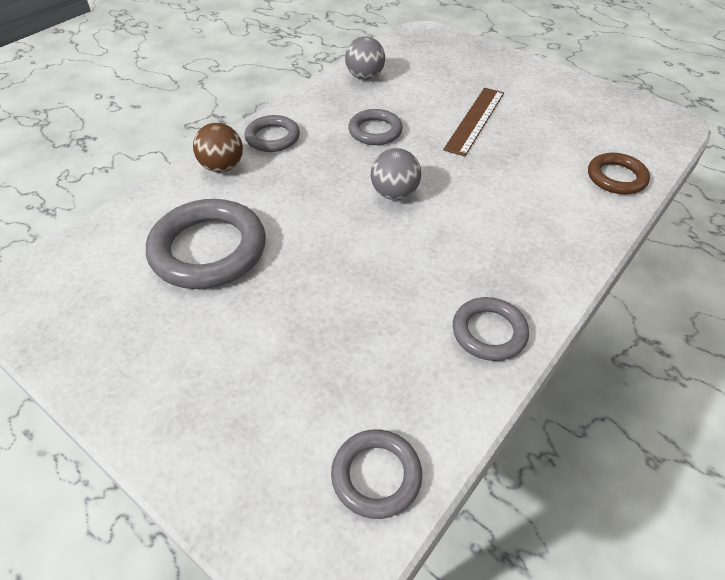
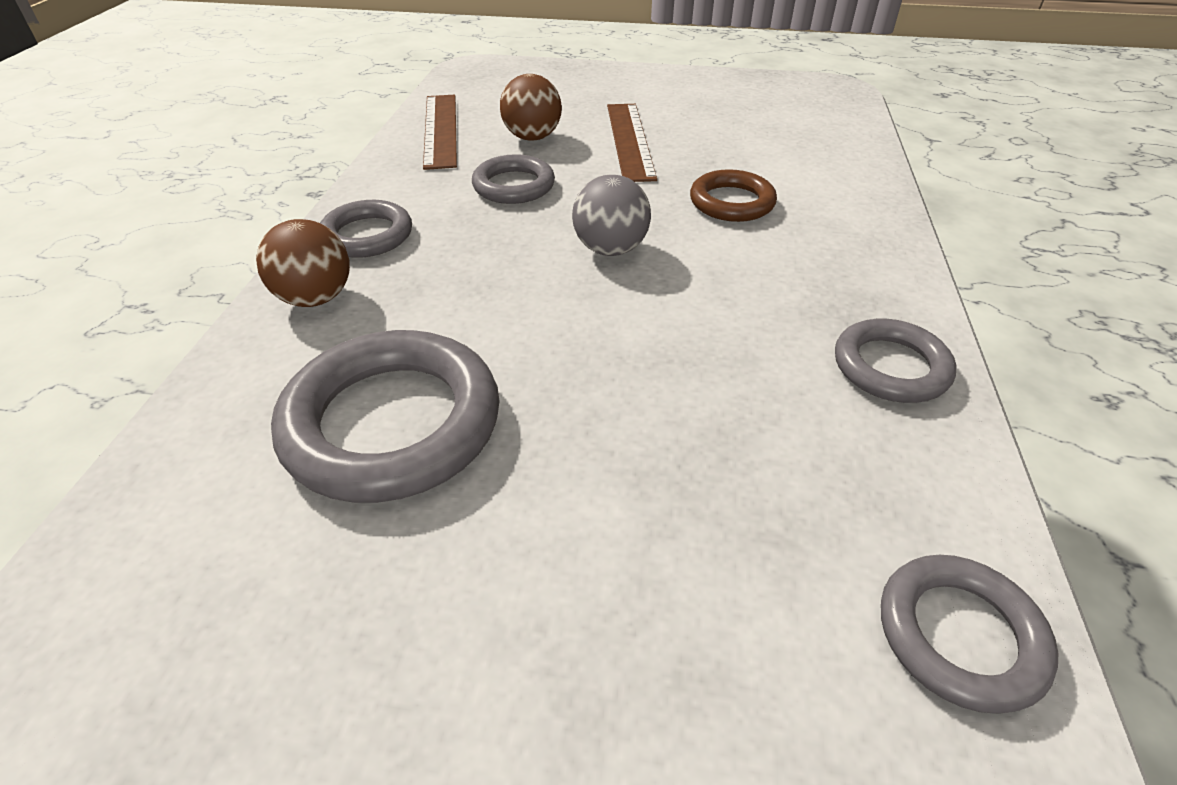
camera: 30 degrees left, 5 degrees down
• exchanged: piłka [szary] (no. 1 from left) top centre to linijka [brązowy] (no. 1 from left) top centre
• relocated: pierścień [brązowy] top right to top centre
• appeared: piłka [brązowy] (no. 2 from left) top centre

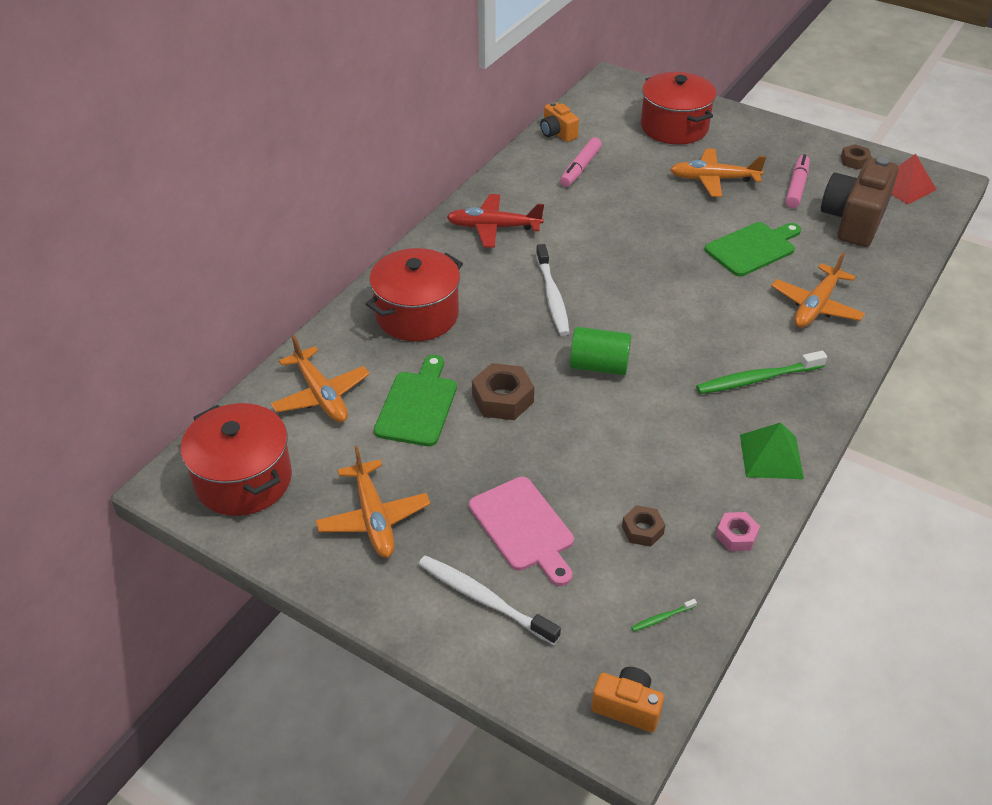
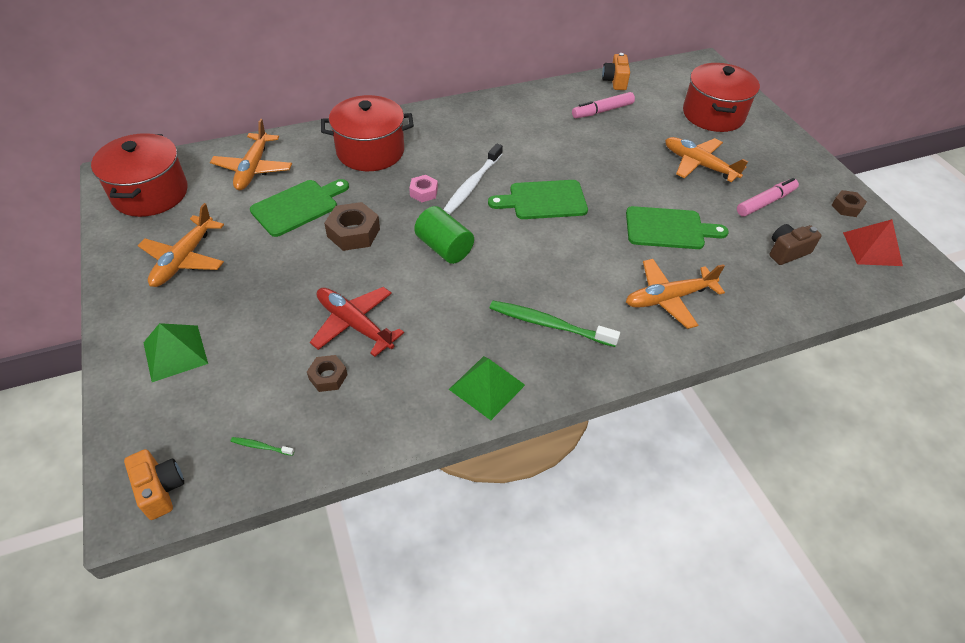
camera: 35 degrees right, 5 degrees up
• exchanged: szczoteczka do zębów [biały] (no. 1 from left) bottom centre to piramida [zielony] (no. 1 from left) middle left
• relocated: samolot [czerwony] top centre to centre
• missing: deska do krojenia [różowy] centre
• relocated: nakrętka [różowy] middle right to top centre
• size: aparat fotograficzny [brązowy] top right = middle right x0.52
• appeared: deska do krojenia [zielony] (no. 2 from left) top centre

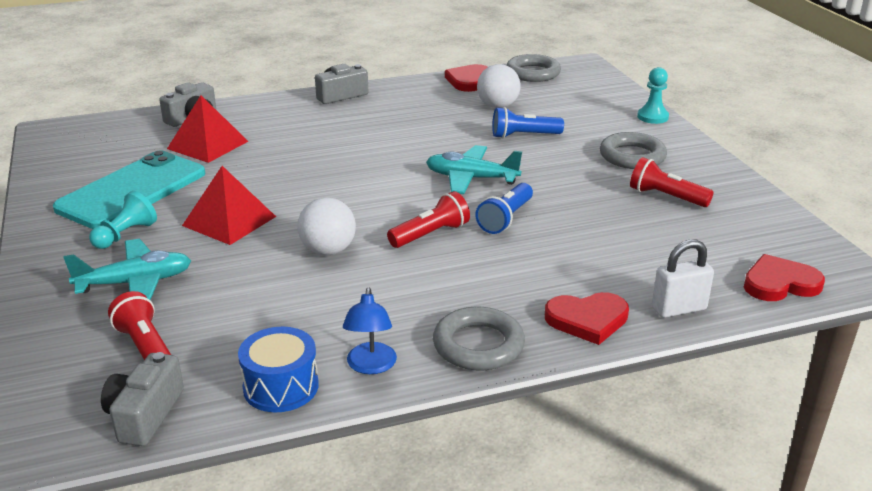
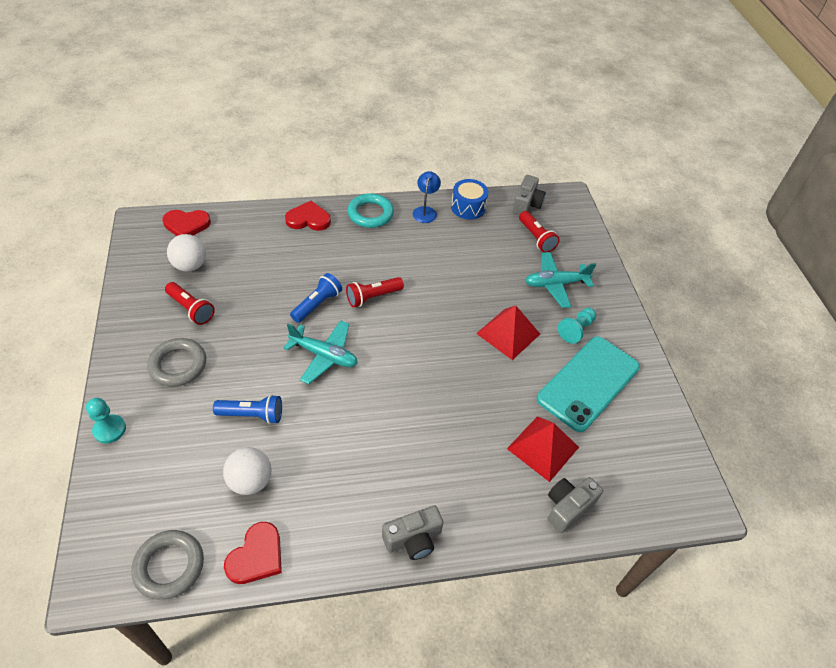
camera: 175 degrees left, 20 degrees up
• relocated: piłka [biały] (no. 1 from left) centre to middle left
• colour: pierścień [szary] (no. 1 from left) bottom centre to pierścień [turkusowy] top centre
• missing: kłódka [biały] middle right

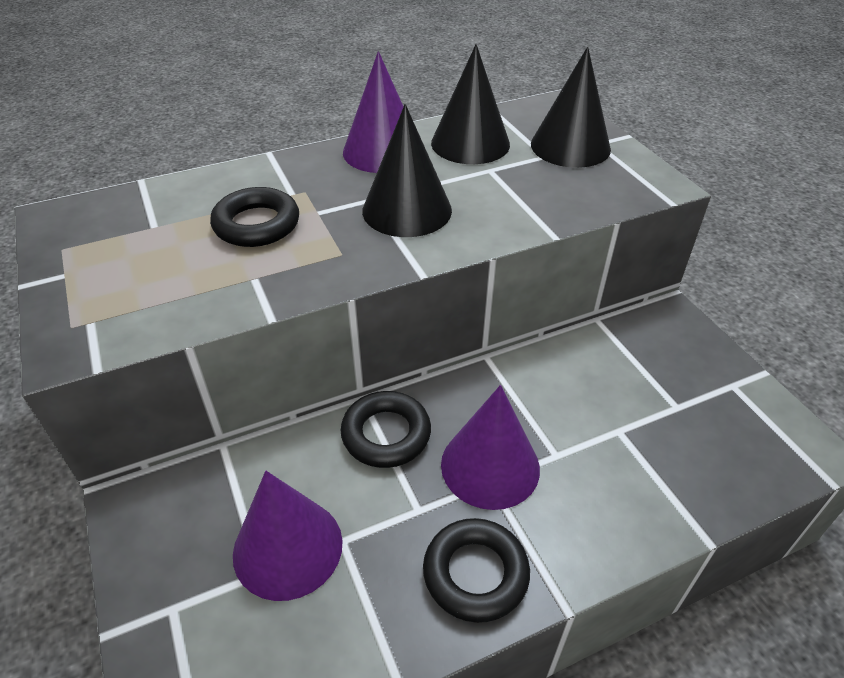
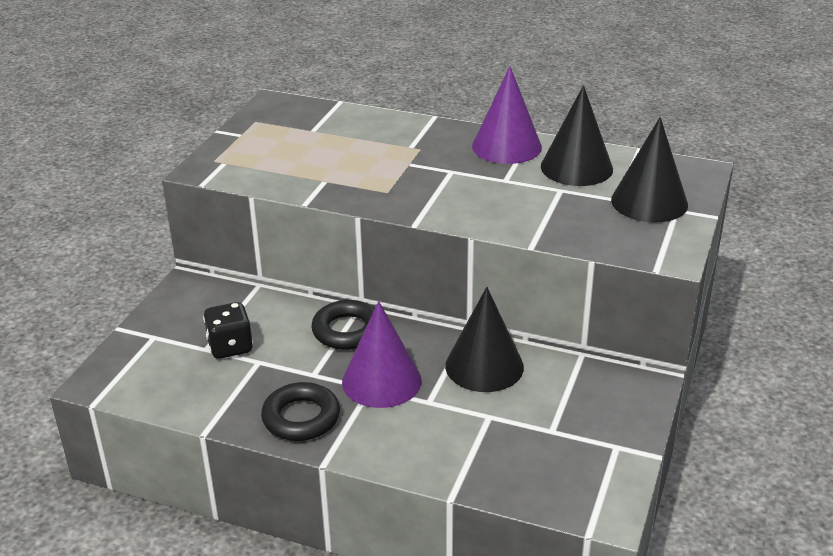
camera: 45 degrees right, 10 degrees down
• missing: pierścień [czarny] (no. 1 from left) top left
• exchanged: stożek [fioletowy] (no. 1 from left) bottom centre to kostka do gry [czarny] middle left
• relocated: stożek [czarny] (no. 1 from left) top centre to centre

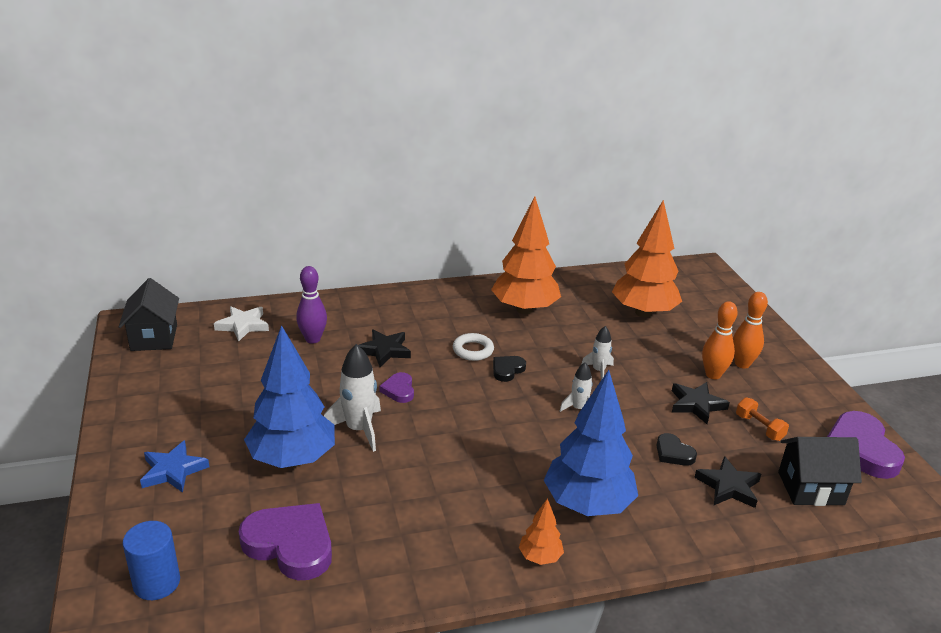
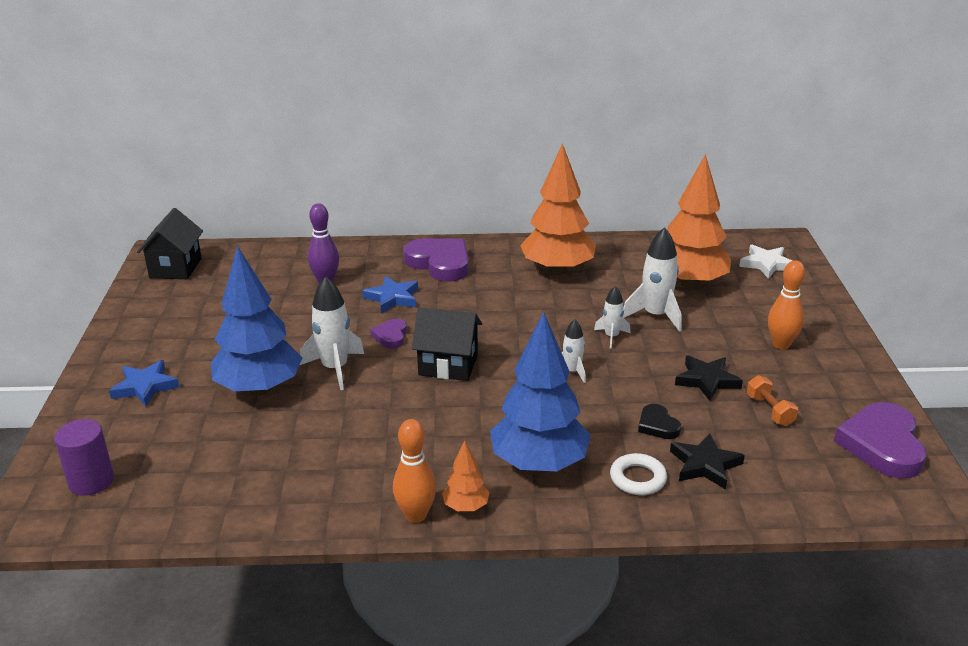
camera: 15 degrees right, 0 degrees up
• colour: walec [niebieski] bottom left to walec [fioletowy] bottom left
• relocated: gwiazda [biały] middle left to middle right
• relocated: serce [fioletowy] (no. 1 from left in the first image) bottom left to serce [fioletowy] (no. 2 from left) centre
• colour: gwiazda [czarny] (no. 1 from left) centre to gwiazda [niebieski] (no. 2 from left) centre
• relocated: pierścień [biały] centre to bottom centre
• missing: serce [czarny] (no. 1 from left) centre
• relocated: kręgiel [pomarańczowy] (no. 1 from left) middle right to bottom centre
• relocated: domek [czarny] (no. 2 from left) bottom right to centre
• appeared: rakieta [biały] (no. 4 from left) middle right

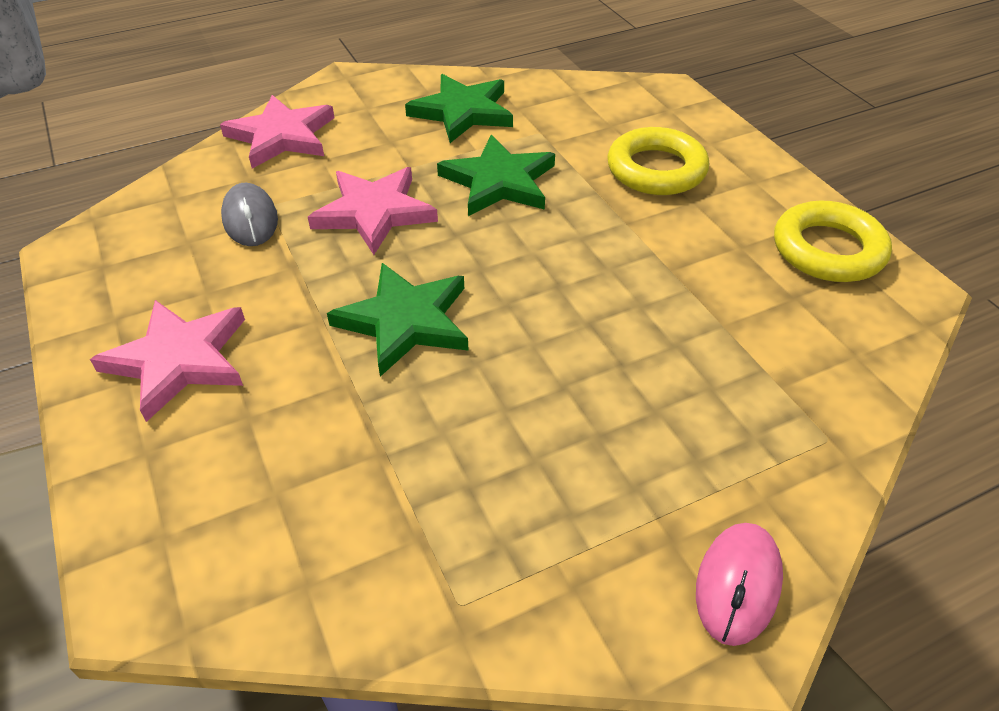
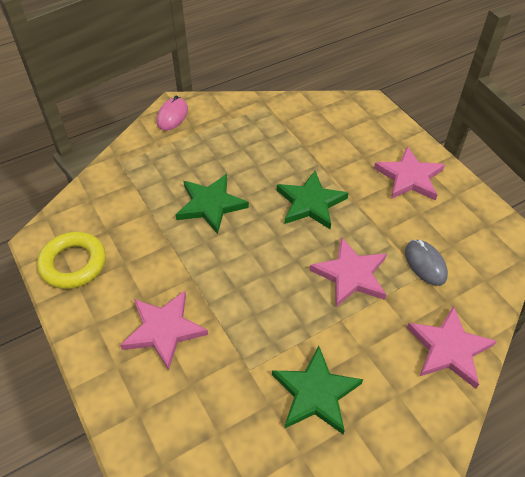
camera: 175 degrees right, 5 degrees up
• relocated: gwiazda [zielony] (no. 3 from left in the first image) top centre to gwiazda [zielony] (no. 1 from left) centre
• exchanged: pierścień [żółty] (no. 1 from left) top centre to gwiazda [różowy] (no. 1 from left) bottom left

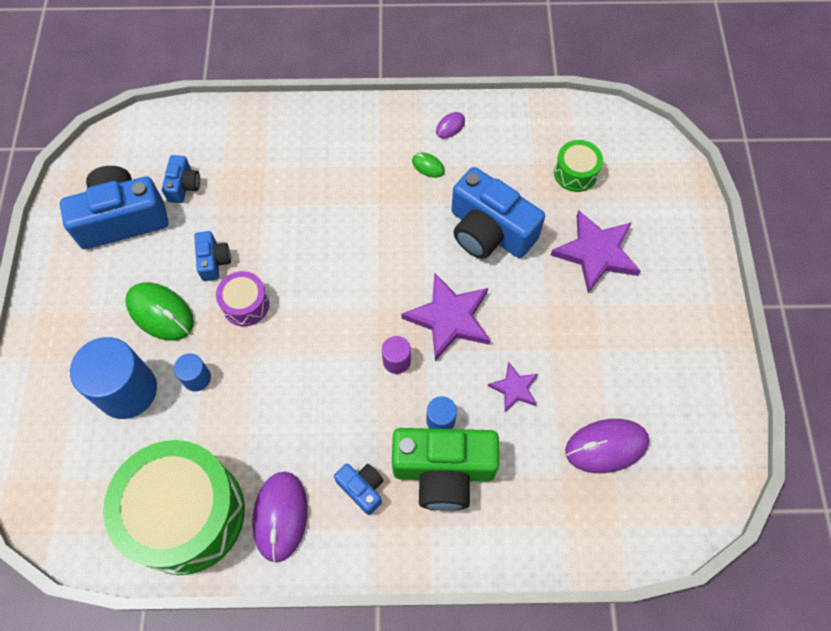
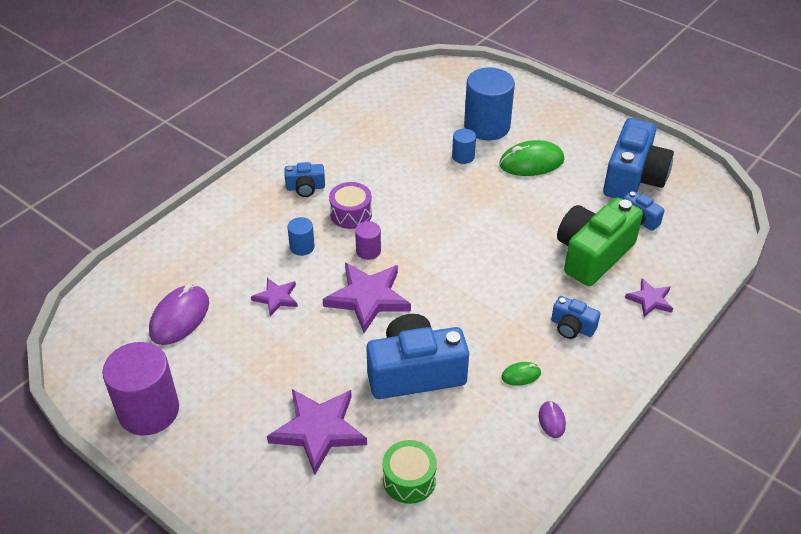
camera: 130 degrees right, 20 degrees down
• missing: bęben [zielony] (no. 1 from left) bottom left
• relocated: aparat fotograficzny [niebieski] (no. 3 from left) middle left to middle right
• relocated: bęben [fioletowy] middle left to centre
• missing: myszka [fioletowy] (no. 1 from left) bottom centre
• relocated: aparat fotograficzny [zielony] bottom centre to middle right
• appeared: walec [fioletowy] (no. 1 from left) bottom left
• appeared: gwiazda [fioletowy] (no. 4 from left) middle right

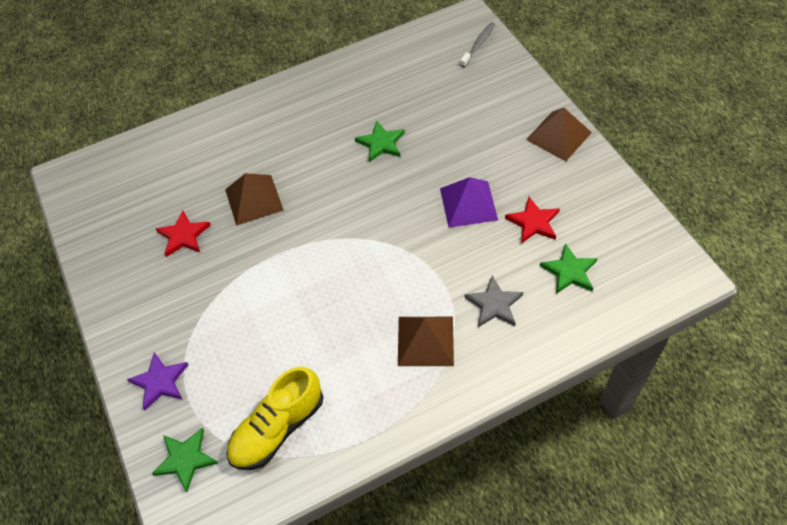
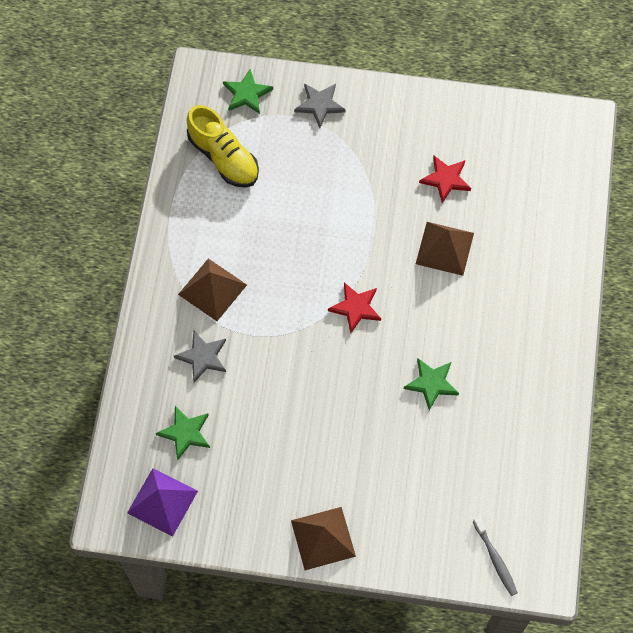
camera: 120 degrees right, 10 degrees up
• colour: gwiazda [fioletowy] bottom left to gwiazda [szary] (no. 2 from left) top centre
• spun: but [żółty] bottom centre = top centre 150 degrees clockwise
• relocated: piramida [fioletowy] centre to bottom left
• relocated: gwiazda [czerwony] (no. 2 from left in the first image) middle right to gwiazda [czerwony] (no. 1 from left) centre

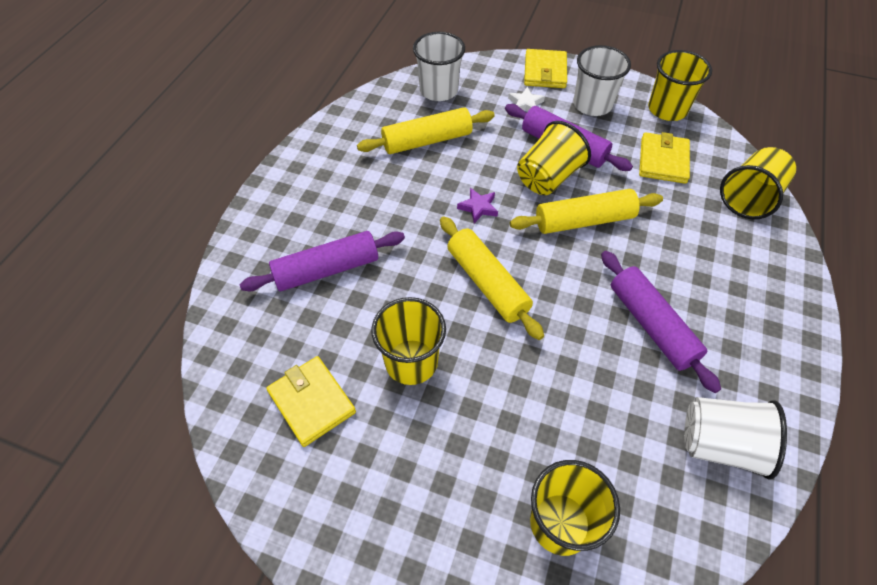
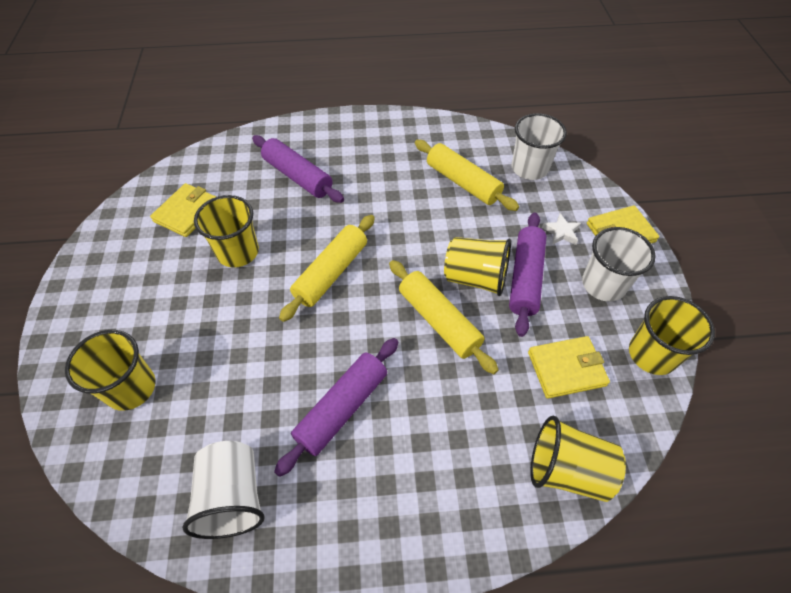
camera: 65 degrees right, 0 degrees up
• missing: gwiazda [fioletowy] centre

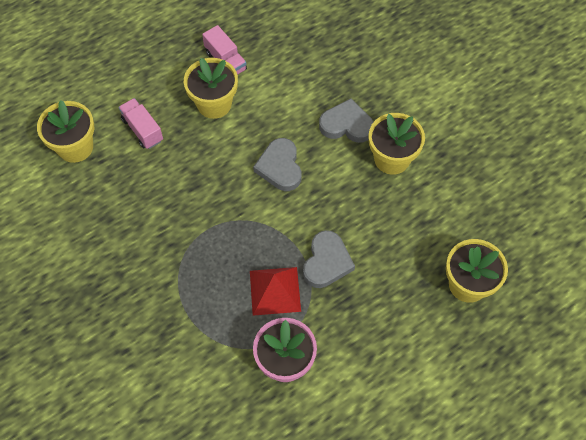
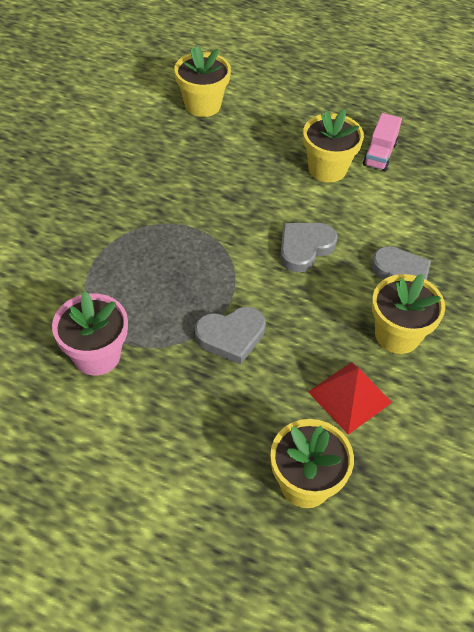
camera: 55 degrees right, 10 degrees down
• missing: ciężarówka [różowy] (no. 1 from left) top left
• relocated: piramida [czerwony] centre to middle right

